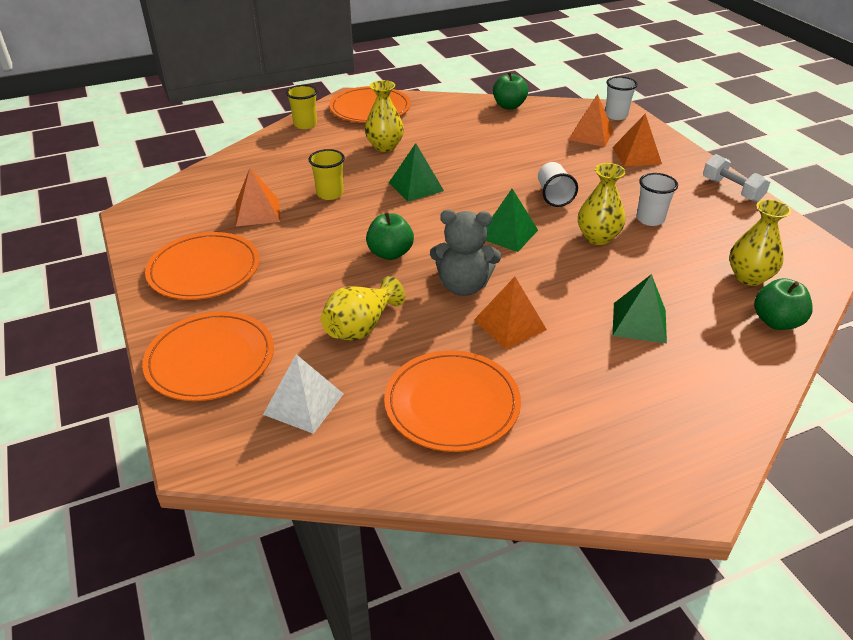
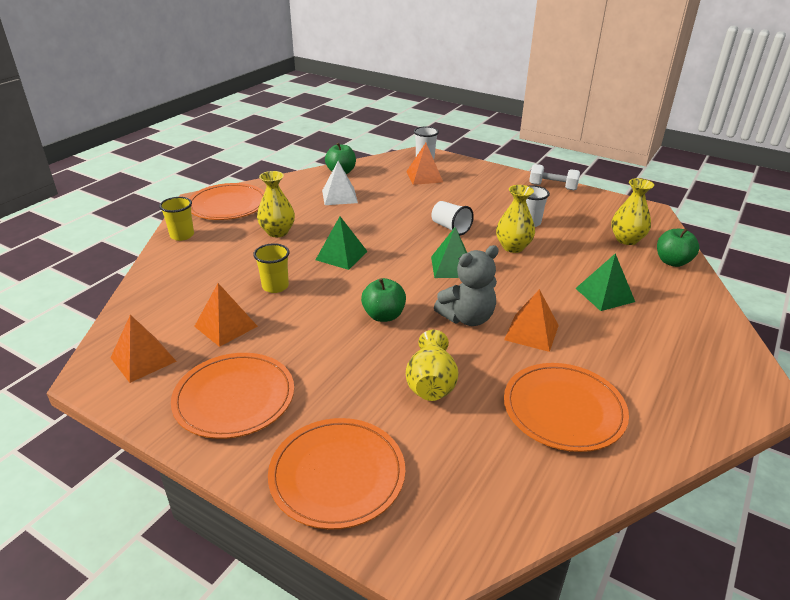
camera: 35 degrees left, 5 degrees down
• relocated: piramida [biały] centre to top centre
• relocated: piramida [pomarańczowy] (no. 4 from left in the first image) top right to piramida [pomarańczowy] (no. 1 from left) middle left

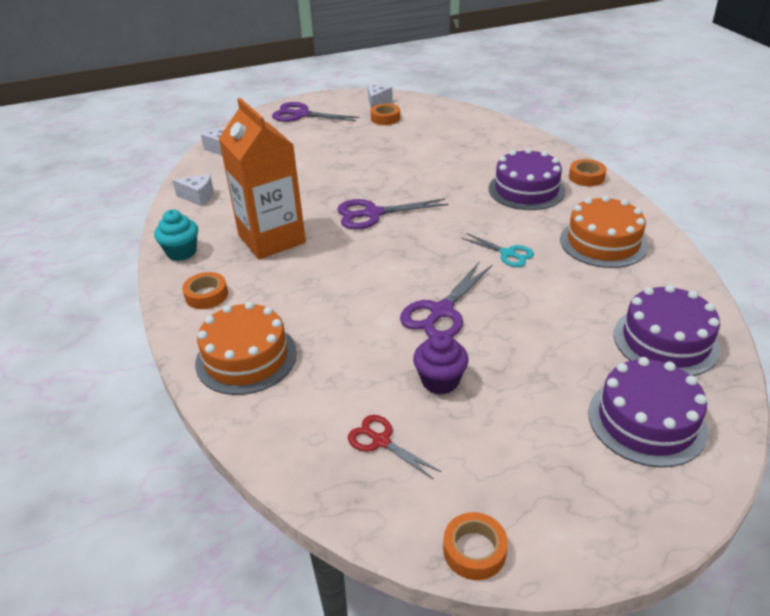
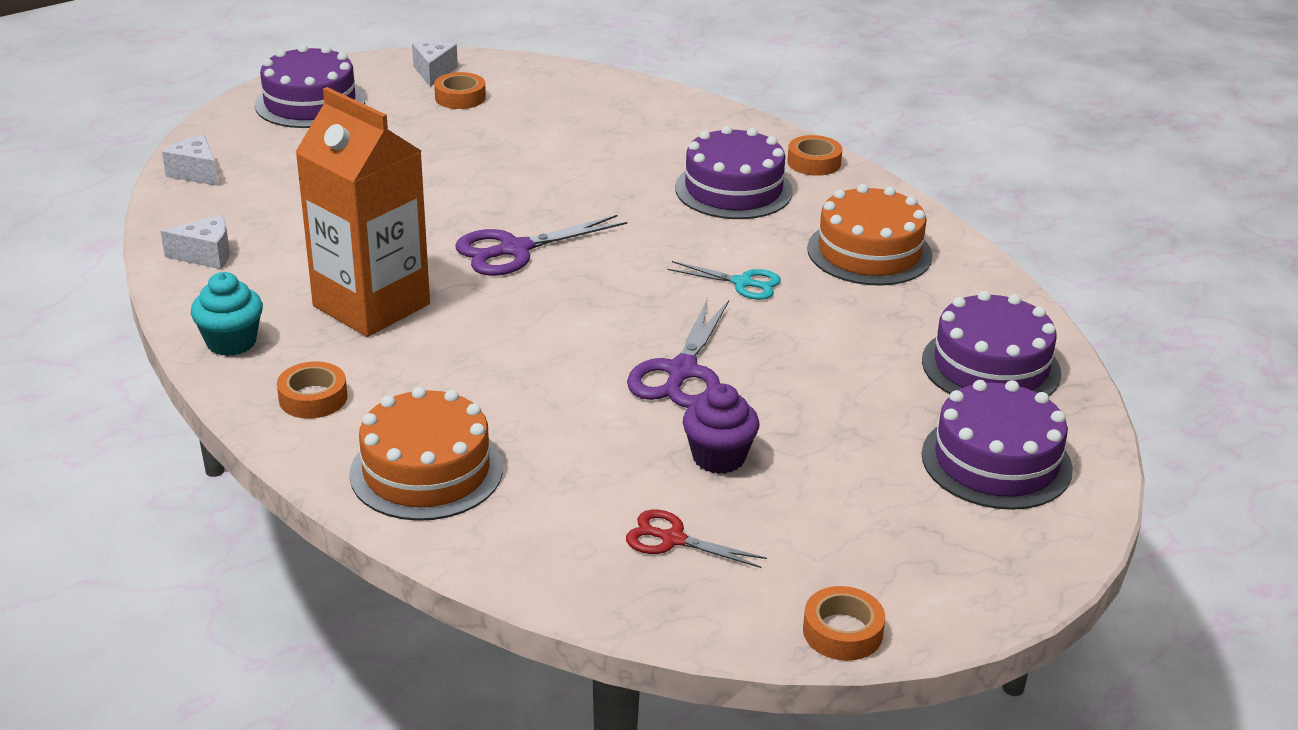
camera: 20 degrees left, 5 degrees down
• exchanged: nożyczki [fioletowy] (no. 1 from left) top centre to tort [fioletowy] (no. 1 from left) top left

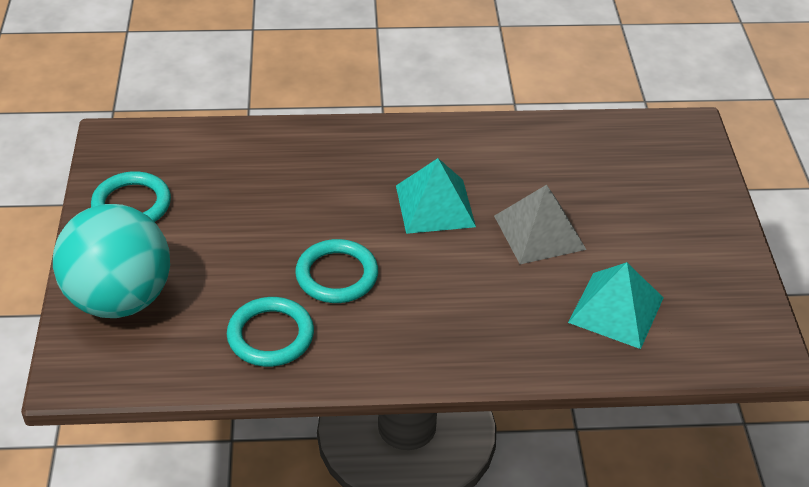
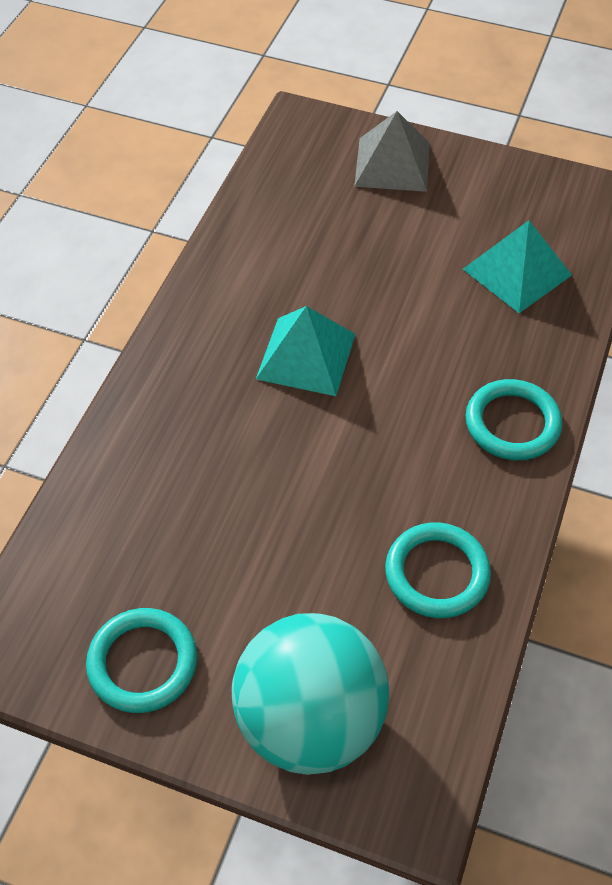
camera: 65 degrees left, 10 degrees up
• relocated: pierścień [turkusowy] (no. 3 from left) centre to middle right
• relocated: piramida [szary] middle right to top centre

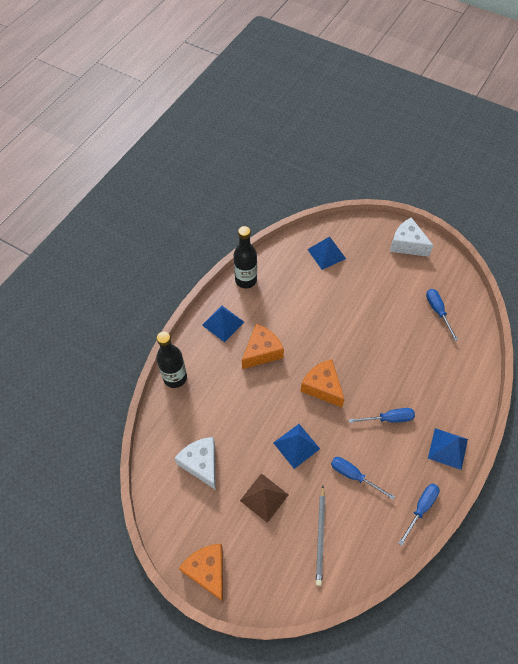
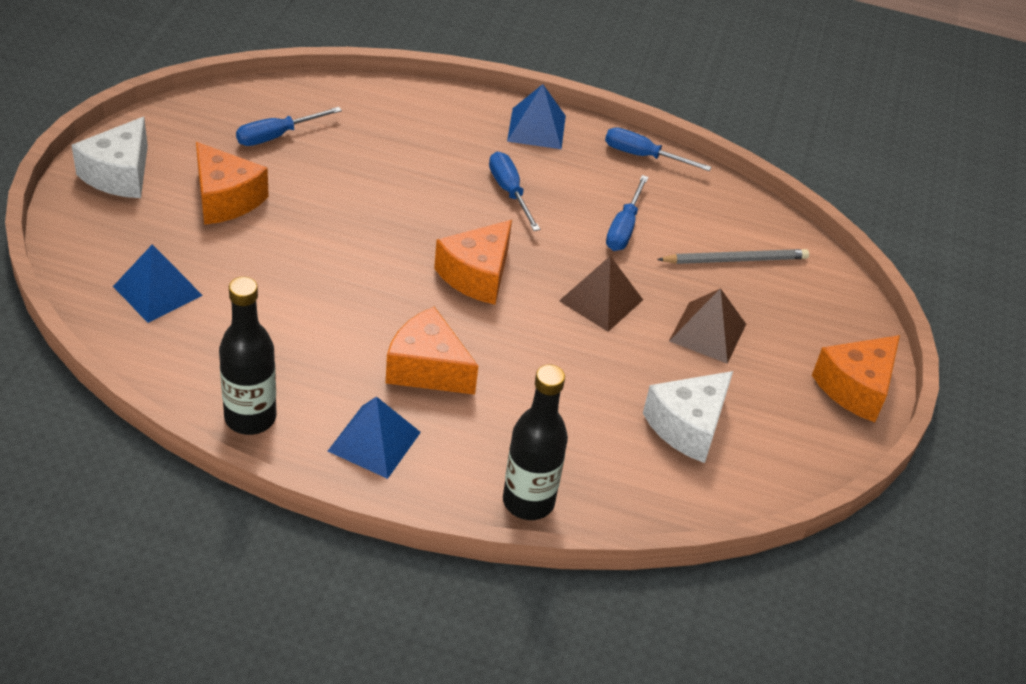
camera: 110 degrees left, 15 degrees down
• colour: piramida [niebieski] (no. 2 from left) bottom centre to piramida [brązowy] (no. 1 from left) centre
• appeared: ser [pomarańczowy] (no. 1 from left) top left

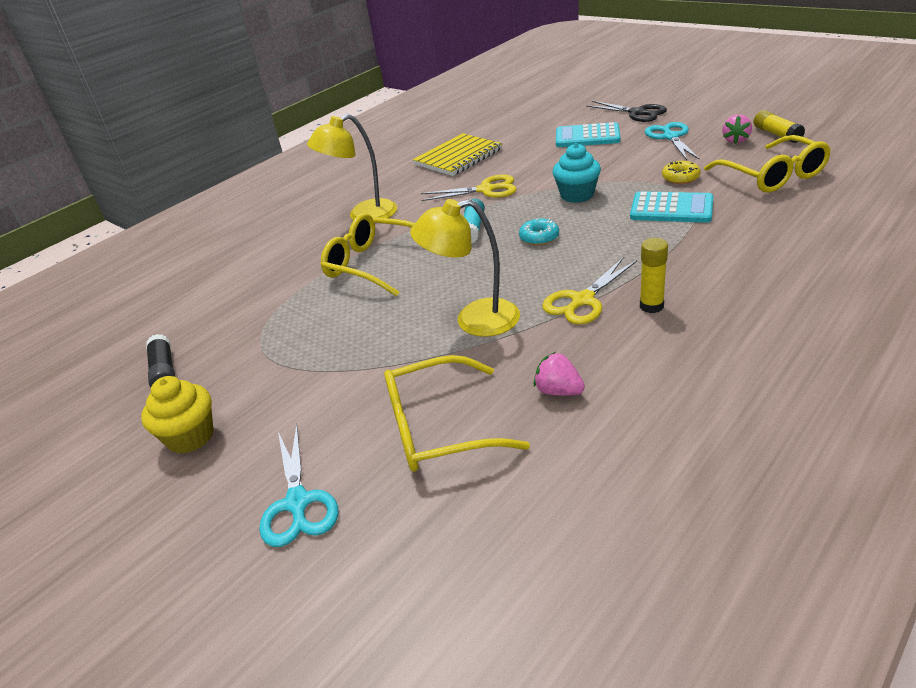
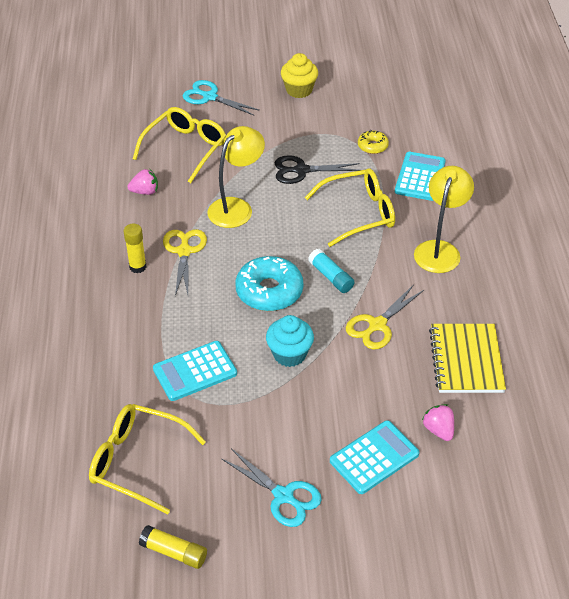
camera: 130 degrees right, 10 degrees up
• missing: klej w sztyfcie [czarny] middle left
• size: donut [turkusowy] centre = centre x1.92
• relocated: nożyczki [czarny] top right to top centre
• relocated: donut [żółty] top right to top centre
• relocated: truskawka [różowy] (no. 2 from left) top right to bottom right
• appeared: kalkulator [turkusowy] (no. 3 from left) top right

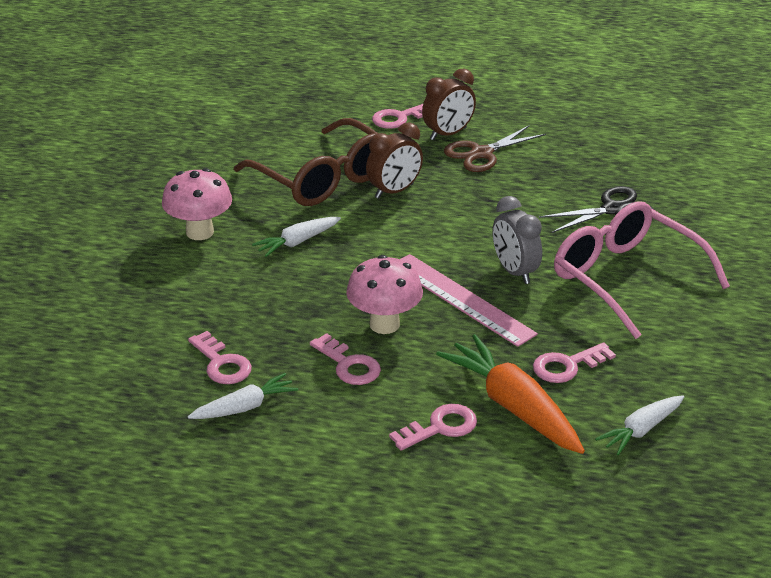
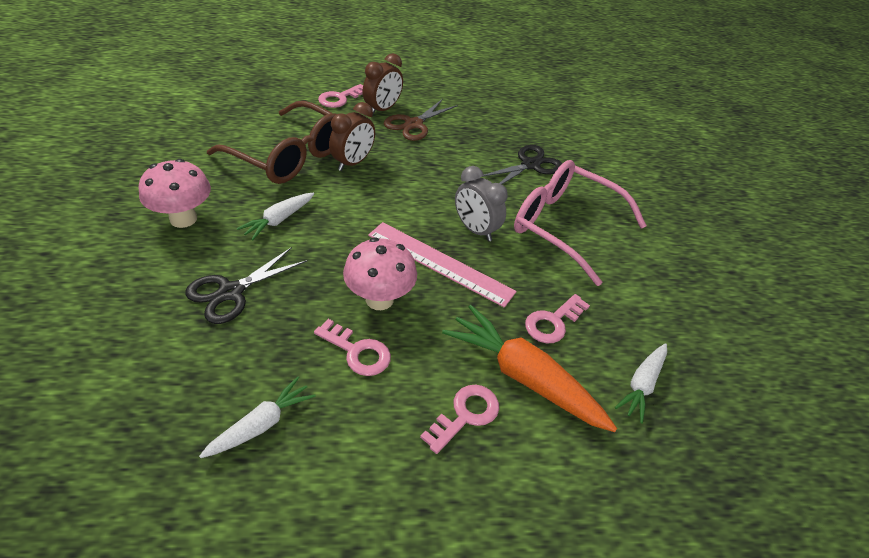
camera: 20 degrees left, 10 degrees up
• missing: klucz [różowy] (no. 1 from left) middle left
• appeared: nożyczki [czarny] (no. 1 from left) middle left

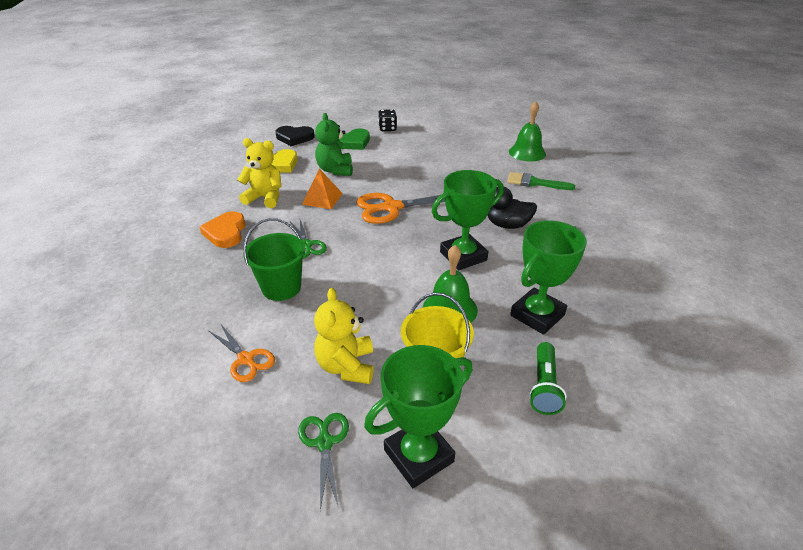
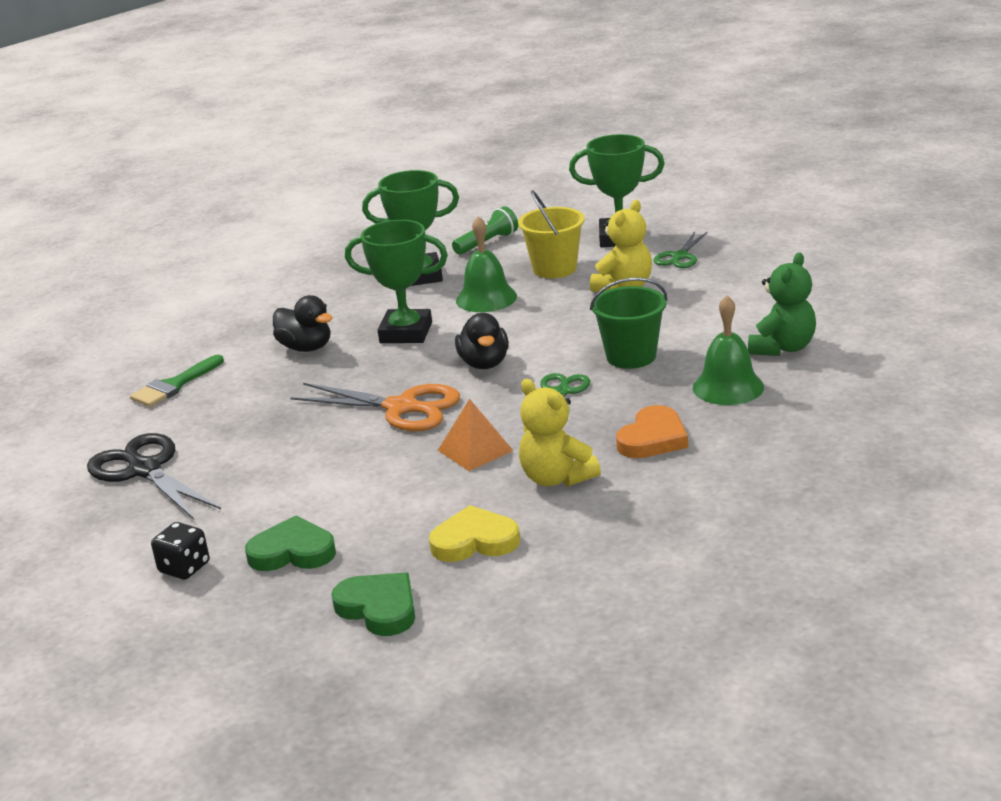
camera: 140 degrees left, 10 degrees down
• missing: nożyczki [pomarańczowy] (no. 1 from left) middle left
• colour: serce [czarny] top centre to serce [zielony] (no. 2 from left) bottom centre
• relocated: miś [zielony] top centre to middle right
• spun: pędzel [zielony] top right = middle left 75 degrees clockwise
• relocated: dzwonek [zielony] (no. 2 from left) top centre to middle right
• appeared: nożyczki [czarny] middle left
• appeared: kaczka [czarny] (no. 2 from left) centre

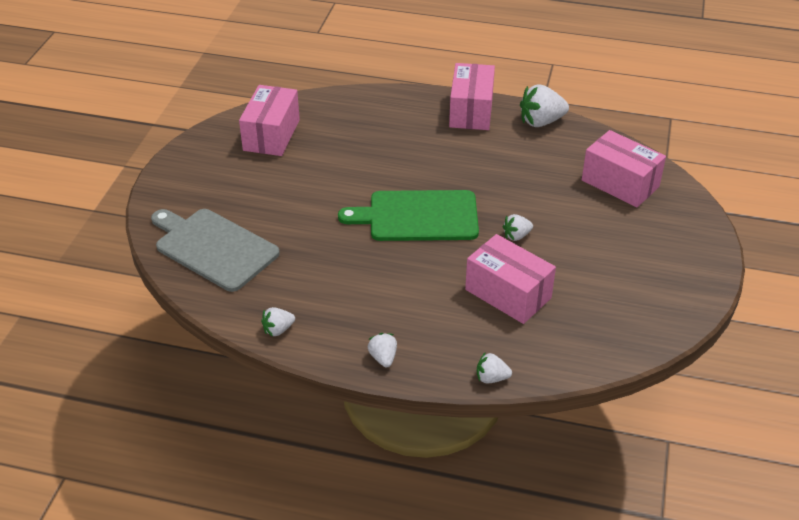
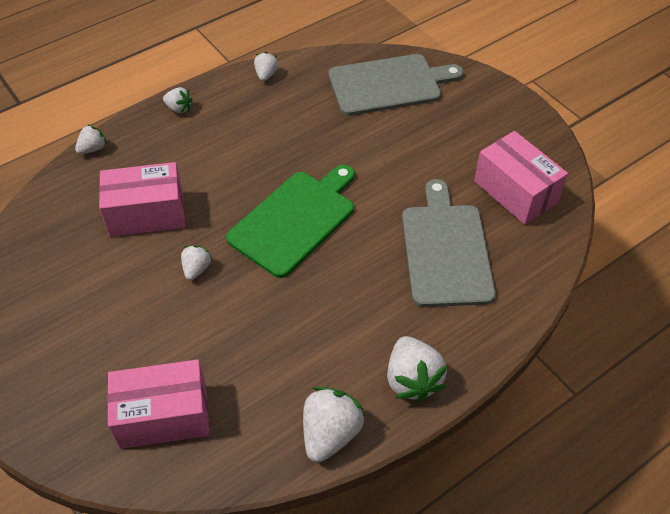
camera: 130 degrees right, 10 degrees up
• exchanged: pudełko [różowy] (no. 2 from left) top centre to truskawka [biały] (no. 6 from left) bottom centre
• appeared: deska do krojenia [szary] (no. 2 from left) middle right

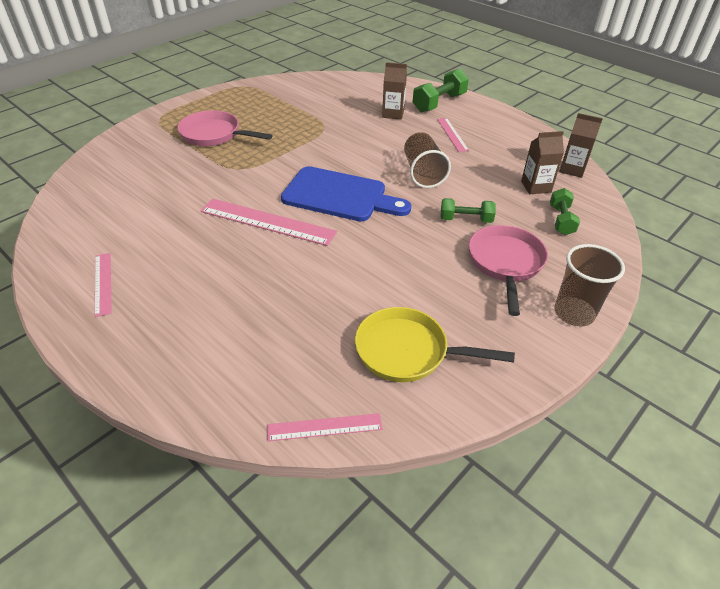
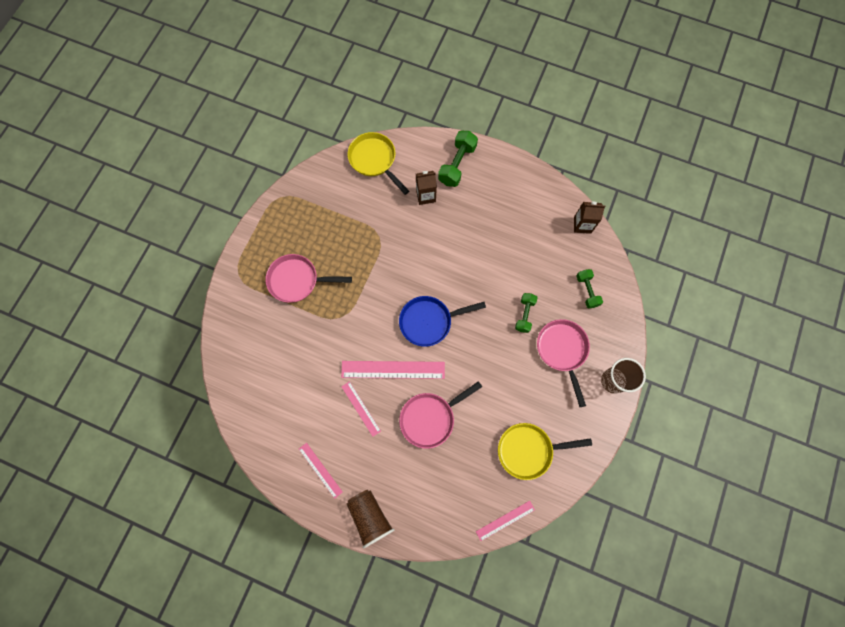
camera: 20 degrees left, 30 degrees up
• exchanged: deska do krojenia [niebieski] top centre to patelnia [niebieski] centre
• relocated: szklanka [brązowy] (no. 1 from left) top centre to bottom centre
• relocated: linijka [różowy] (no. 4 from left in the first image) top centre to linijka [różowy] (no. 2 from left) centre
• spun: hantel [zielony] (no. 2 from left) centre = centre 60 degrees counterclockwise
• missing: karton mleka [brązowy] (no. 2 from left) top right
• appeared: patelnia [żółty] (no. 1 from left) top centre
• appeared: patelnia [różowy] (no. 2 from left) centre

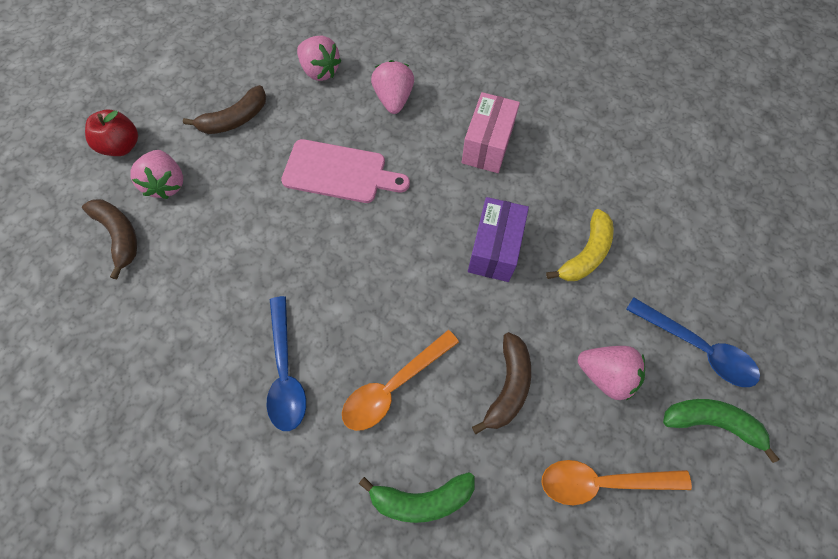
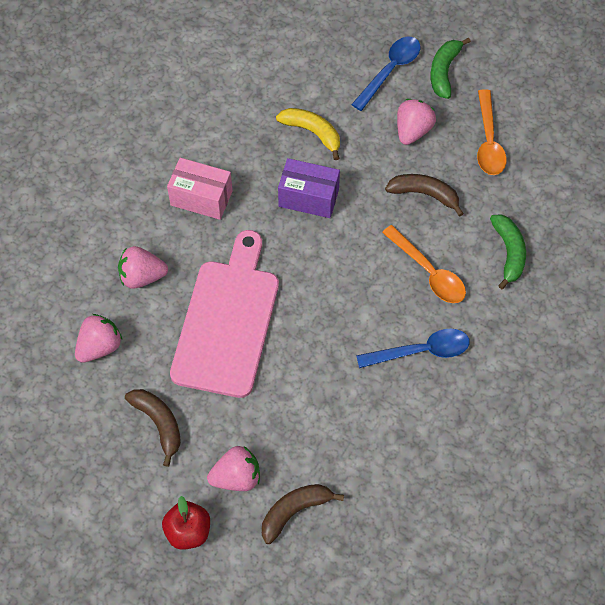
camera: 90 degrees left, 5 degrees down
• size: deska do krojenia [różowy] top centre = centre x1.51

